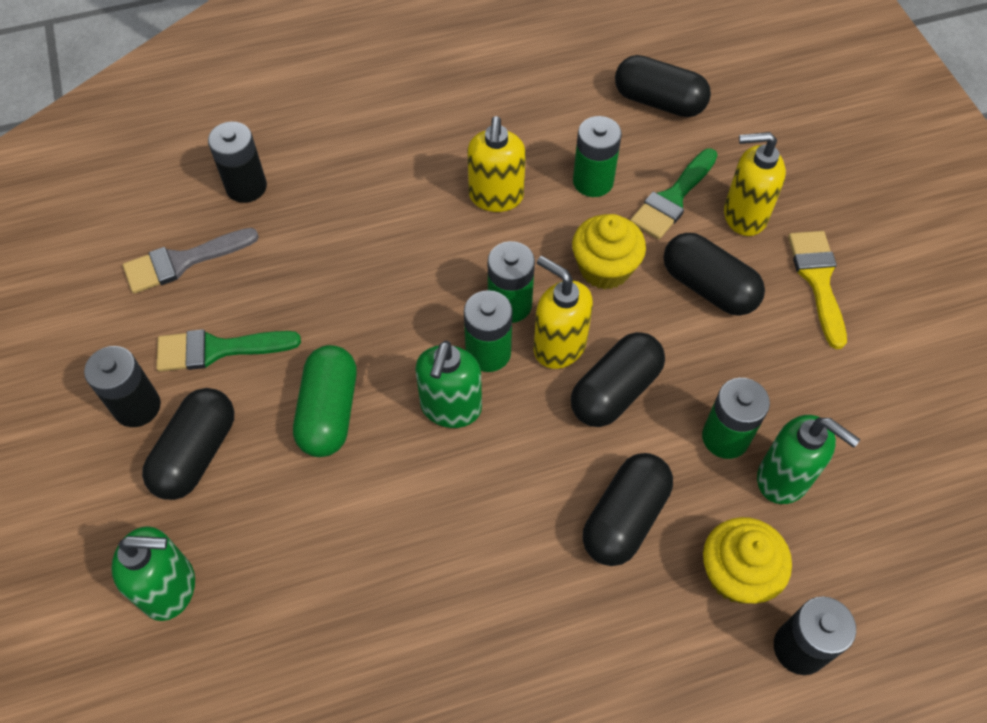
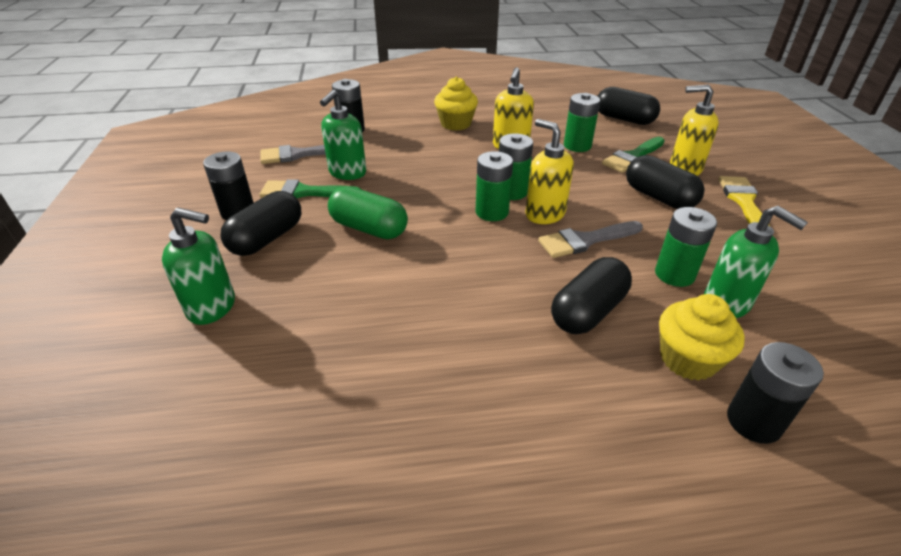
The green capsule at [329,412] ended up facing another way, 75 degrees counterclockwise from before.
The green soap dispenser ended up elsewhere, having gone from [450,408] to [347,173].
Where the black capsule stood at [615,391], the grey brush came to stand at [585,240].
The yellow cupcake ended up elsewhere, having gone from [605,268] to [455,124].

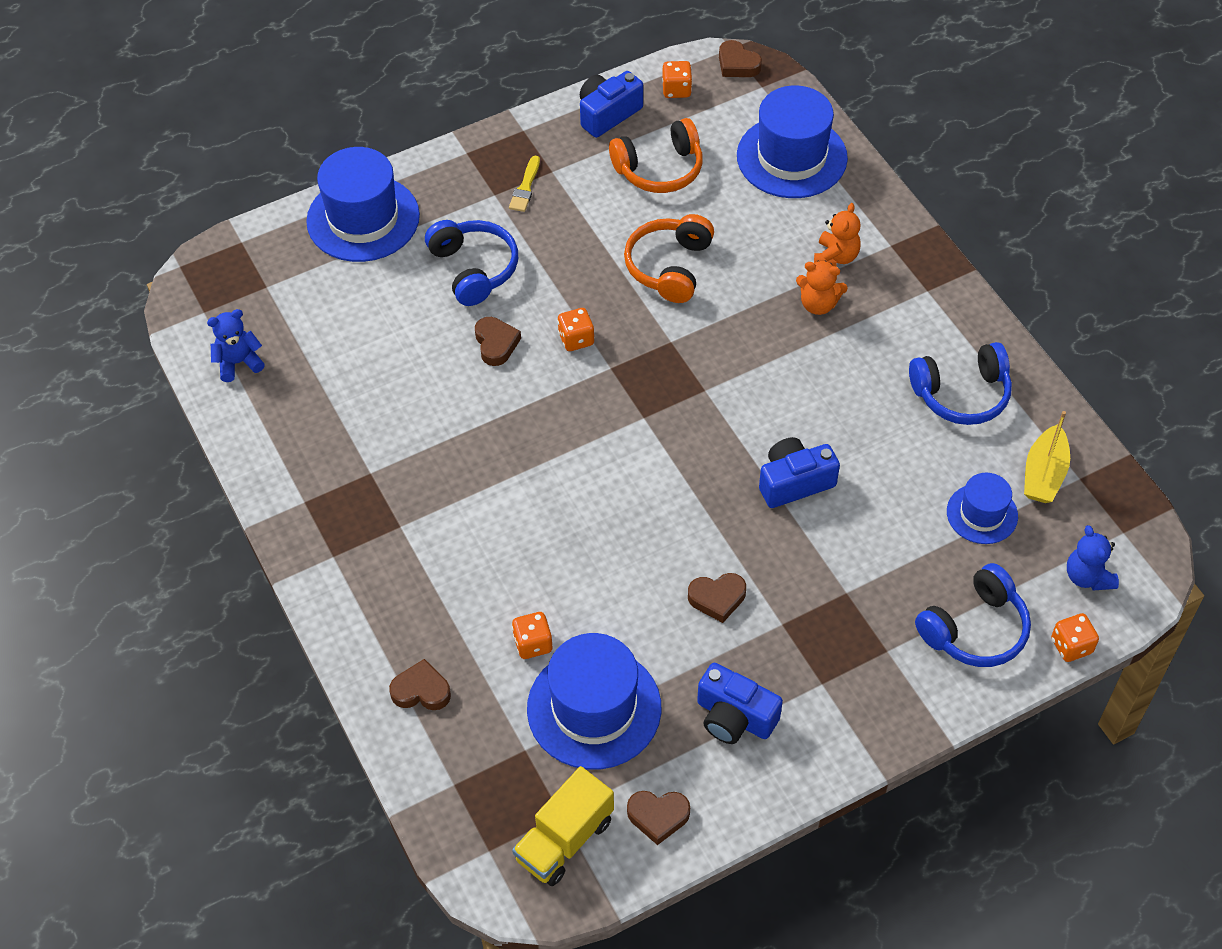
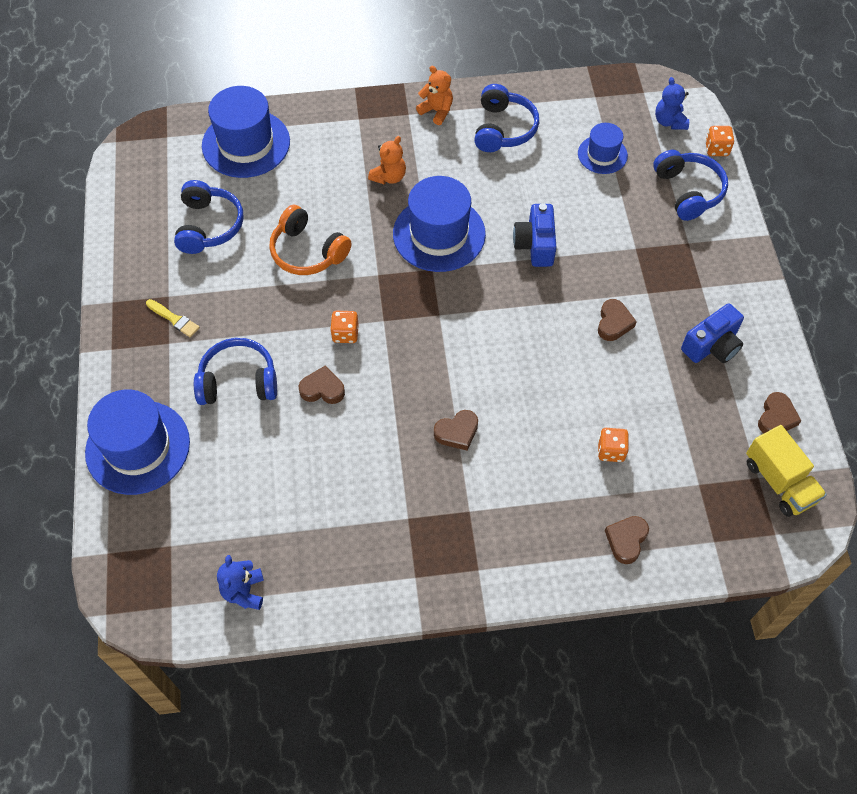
The blue hat ended up elsewhere, having gone from [594,708] to [439,234].
The second view lost the blue camera at [608,114].
What was the orange headphones at [659,169] turned into the blue headphones at [209,226].
The second view lost the orange dice at [676,90].
The brown heart ended up elsewhere, having gone from [737,64] to [457,432].
The orange teddy bear ended up elsewhere, having gone from [836,257] to [436,111].
The second view lost the yellow boat at [1044,474].
The blue teddy bear at [1087,576] ended up facing another way, 75 degrees clockwise from before.

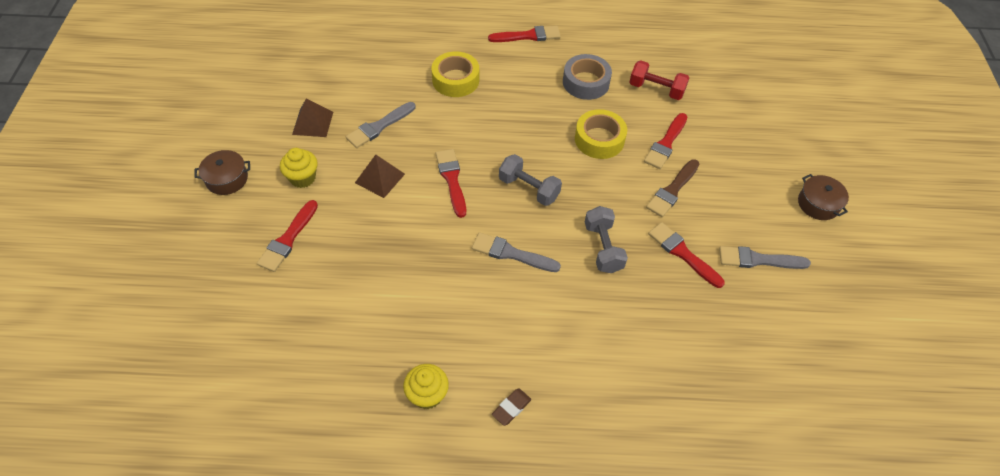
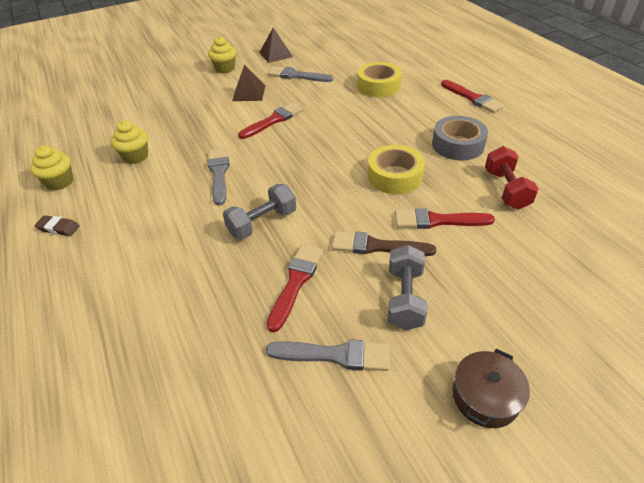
The second view lost the brown pot at [227,179].
The second view lost the red brush at [288,239].
The grey dumbbell ended up elsewhere, having gone from [529,189] to [405,298].
The grey brush at [758,260] ended up facing another way, 120 degrees clockwise from before.
The second view gained the yellow cupcake at [135,156].

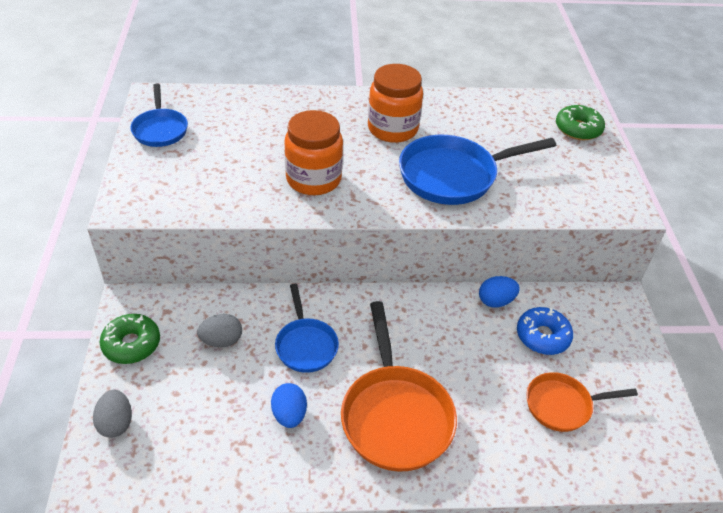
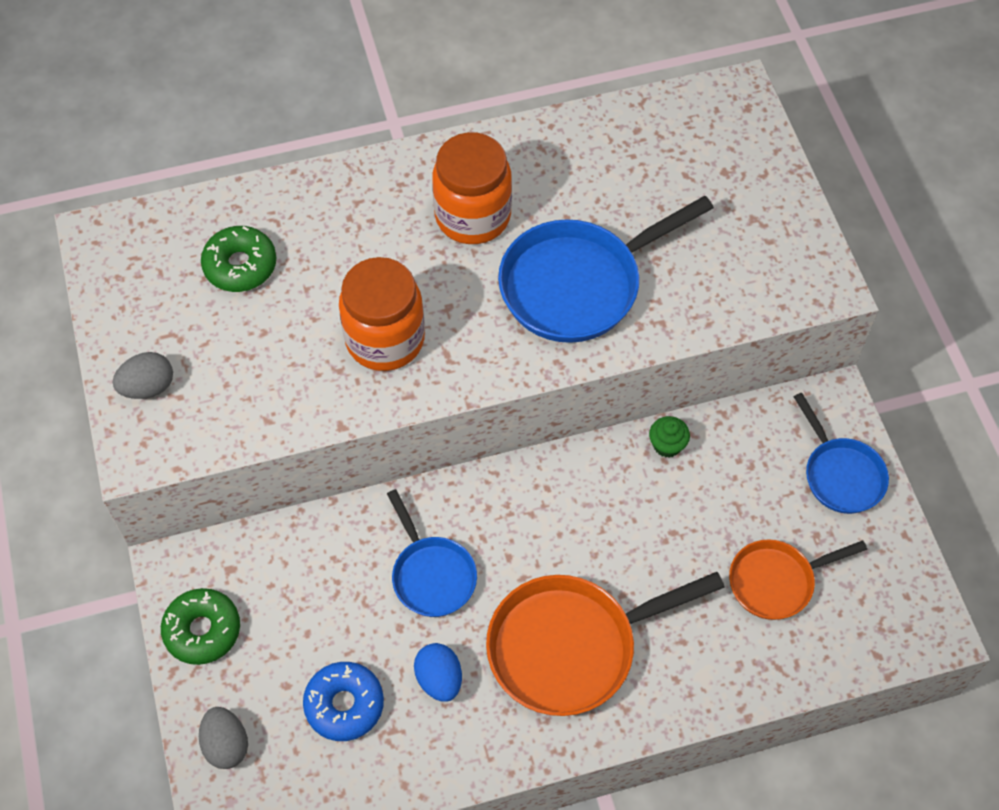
The blue pan ended up elsewhere, having gone from [160,129] to [840,474].
The grey egg ended up elsewhere, having gone from [222,340] to [148,387].
The orange pan at [395,415] ended up facing another way, 90 degrees clockwise from before.
Where the blue egg stood at [495,301], the green cupcake came to stand at [667,445].
The blue donut ended up elsewhere, having gone from [542,336] to [344,705].
The green donut ended up elsewhere, having gone from [578,129] to [240,266].

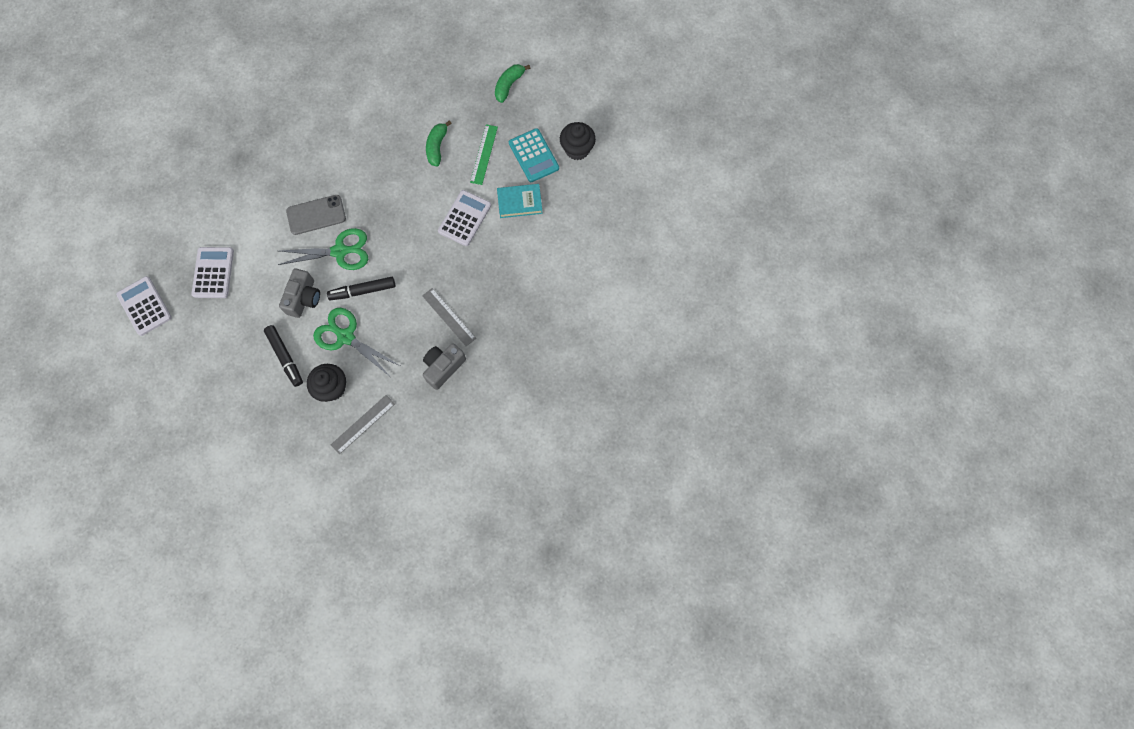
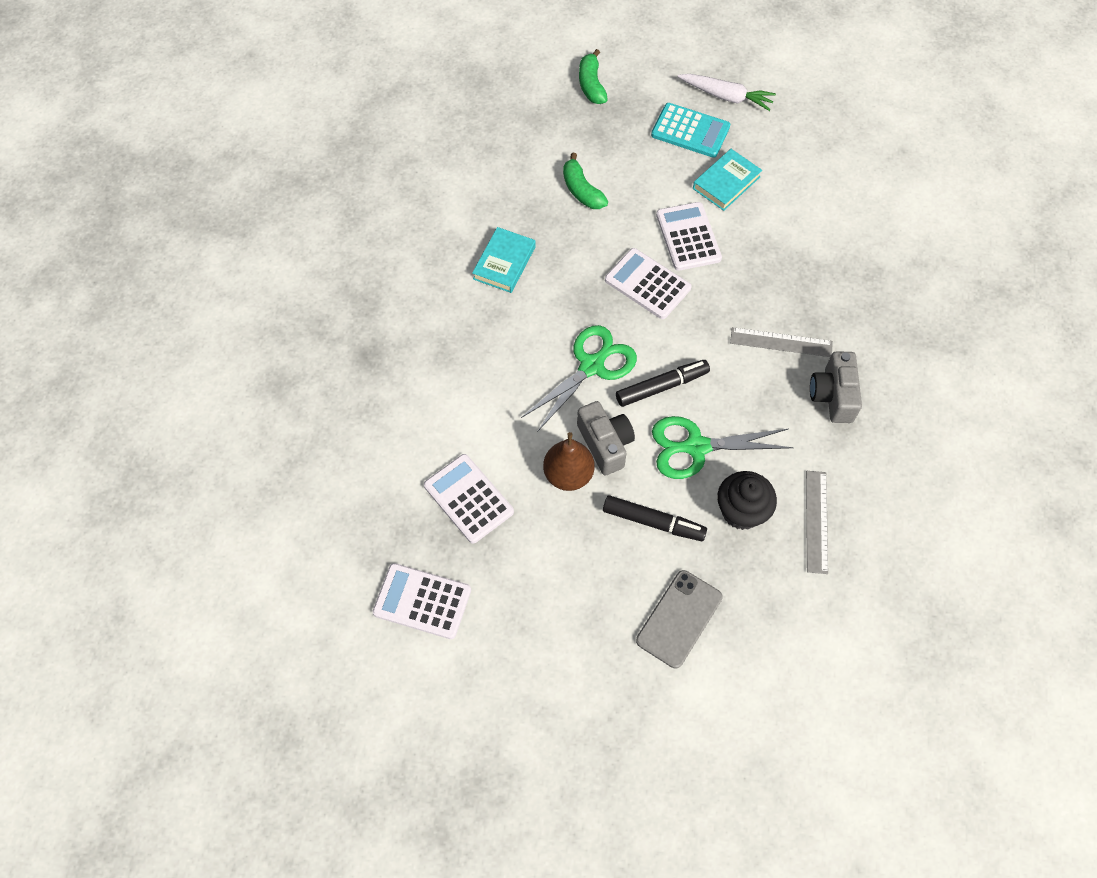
The grey phone ended up elsewhere, having gone from [316,215] to [679,619].
The black marker at [362,291] ended up facing another way, 150 degrees counterclockwise from before.
The second view lost the green ruler at [484,154].
Where the black cupcake stood at [577,149], the white carrot came to stand at [726,96].
The second view gained the turquoise book at [504,263].
The second view gained the brown pear at [568,475].
The second view gained the white calculator at [647,284].

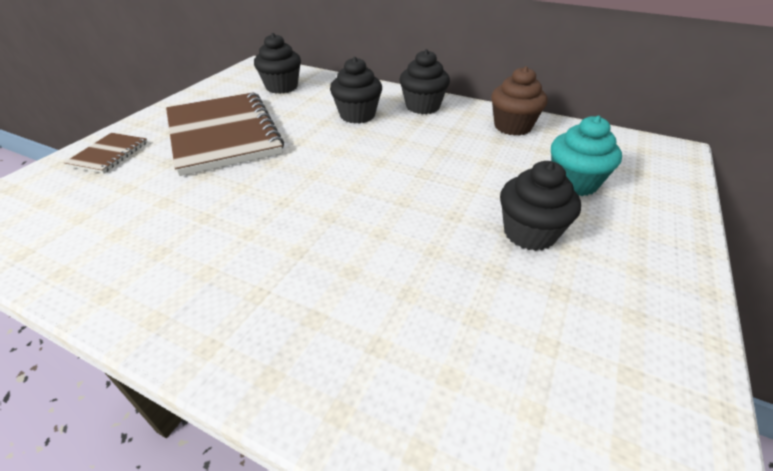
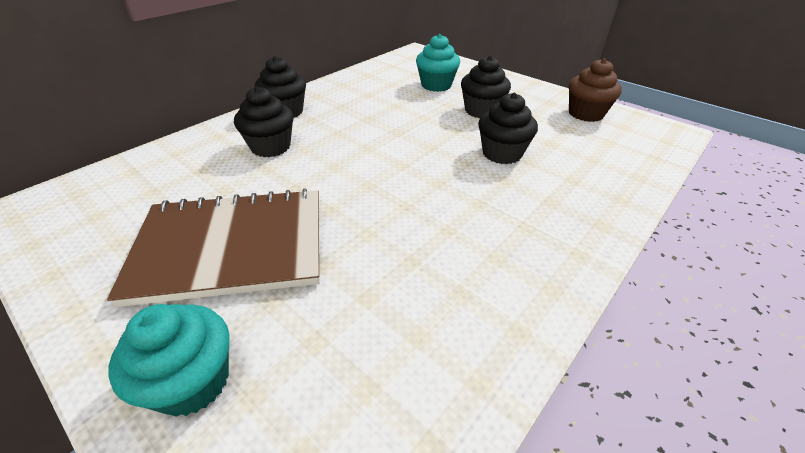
Where the brown notebook stood at [109,154], the turquoise cupcake came to stand at [193,381].
The black cupcake ended up elsewhere, having gone from [282,87] to [502,153].
The brown cupcake ended up elsewhere, having gone from [512,126] to [585,114].

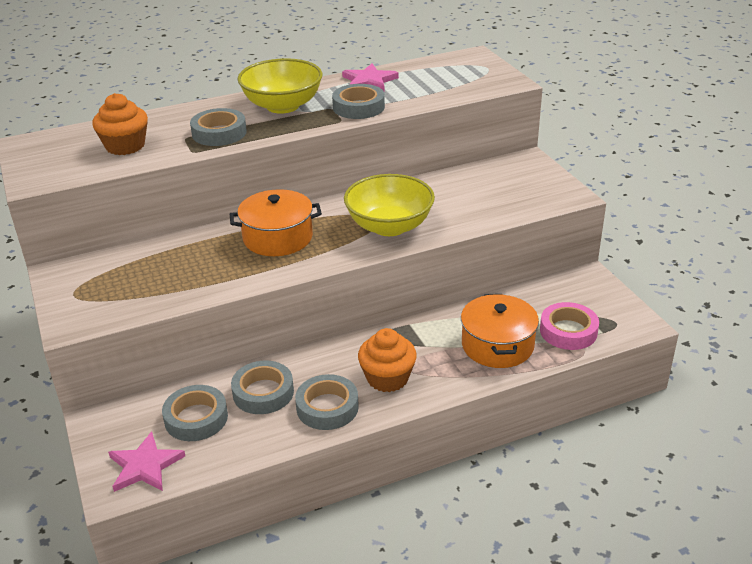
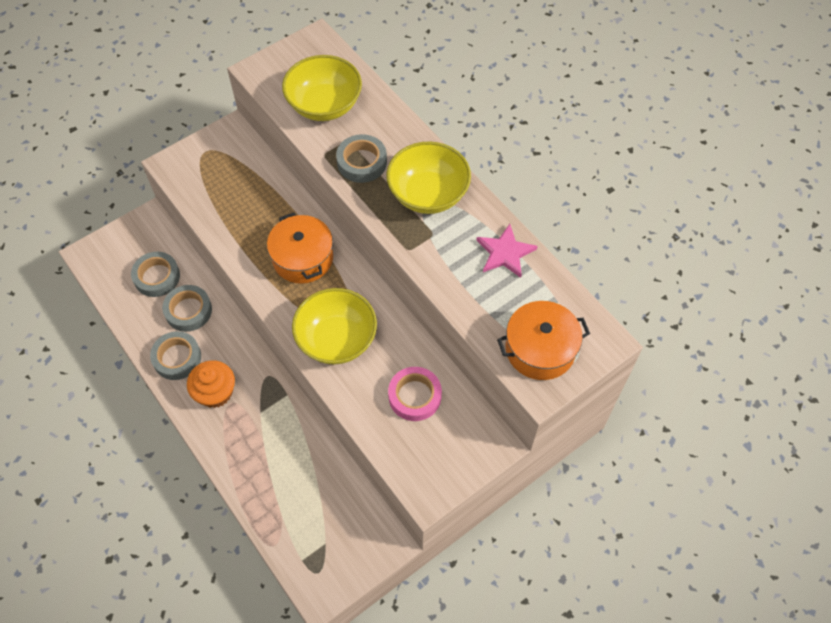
Where the orange cupcake stood at [125,146], the yellow bowl came to stand at [324,105].
The second view lost the pink star at [145,466].
The second view lost the grey tape at [358,107].
The orange pot ended up elsewhere, having gone from [497,345] to [540,349].
The pink tape ended up elsewhere, having gone from [568,331] to [415,396].

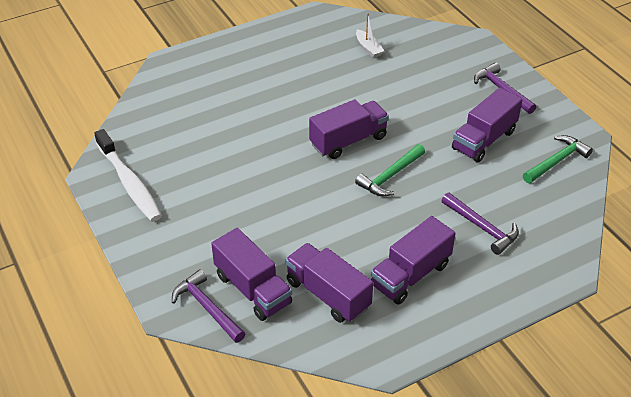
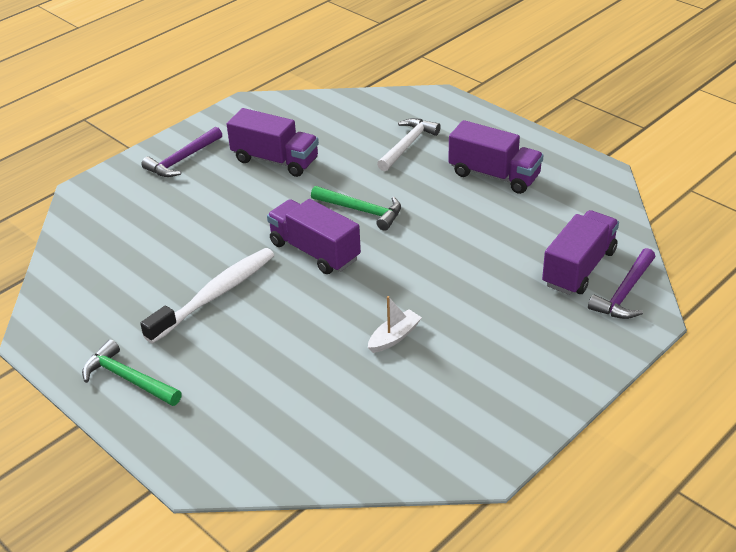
The white toothbrush ended up elsewhere, having gone from [129,183] to [215,295].
The second view lost the purple truck at [328,294].
The white boat ended up elsewhere, having gone from [368,48] to [394,337].
What was the purple hammer at [482,227] turned into the white hammer at [407,145].
The green hammer ended up elsewhere, having gone from [556,161] to [128,379].

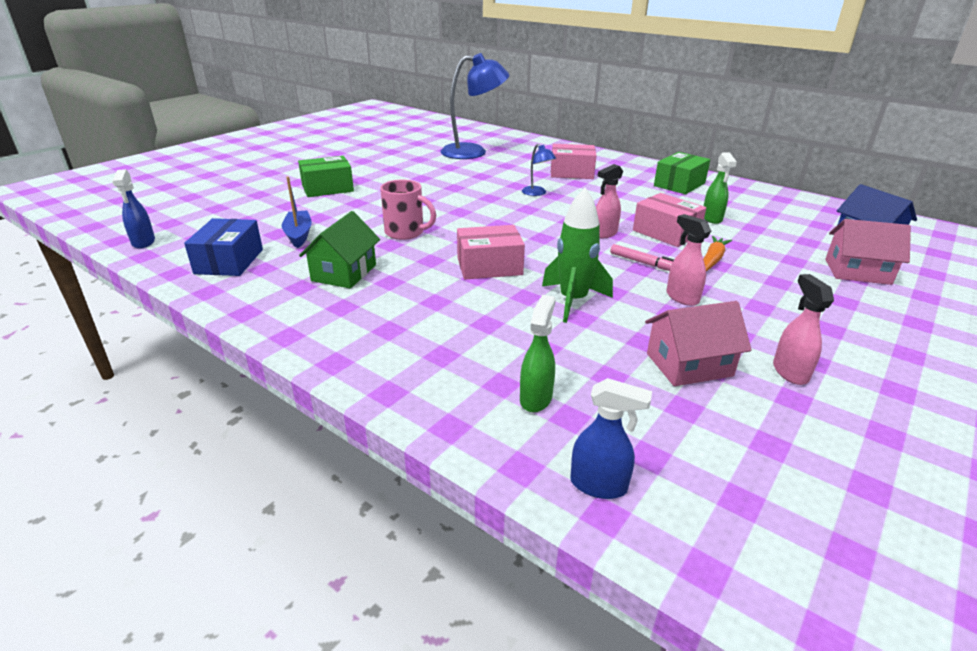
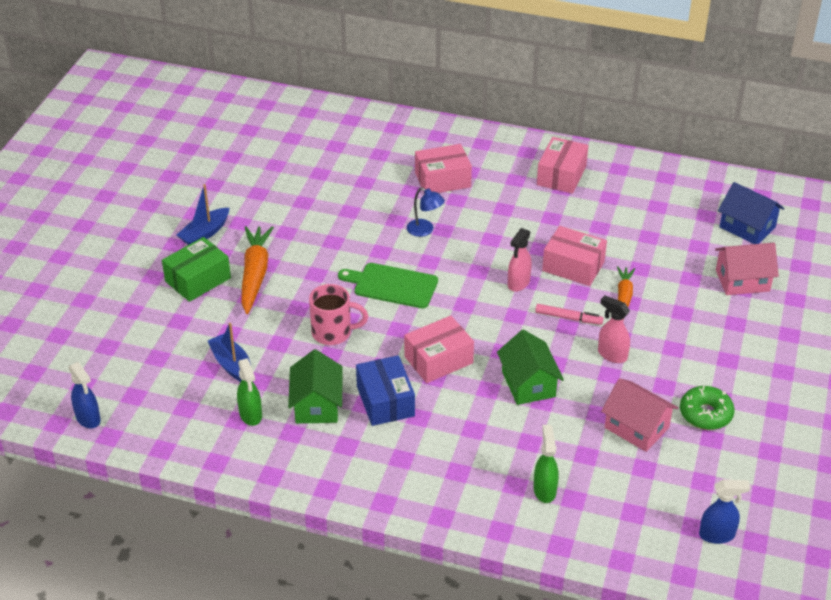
The blue box ended up elsewhere, having gone from [229,261] to [385,401].
The second view lost the blue lamp at [473,152].
Where the green rocket stood at [573,301], the green house came to stand at [528,384].
The blue spray bottle ended up elsewhere, having gone from [599,485] to [717,535].
The pink house at [689,364] ended up facing another way, 75 degrees clockwise from before.
What was the green box at [679,184] turned into the pink box at [561,175].
The green spray bottle ended up elsewhere, having gone from [712,218] to [250,415].
Where the pink spray bottle stood at [789,372], the green donut came to stand at [705,414].
The second view gained the blue boat at [205,233].
The second view gained the orange carrot at [255,274].
The second view gained the green cutting board at [392,285].

